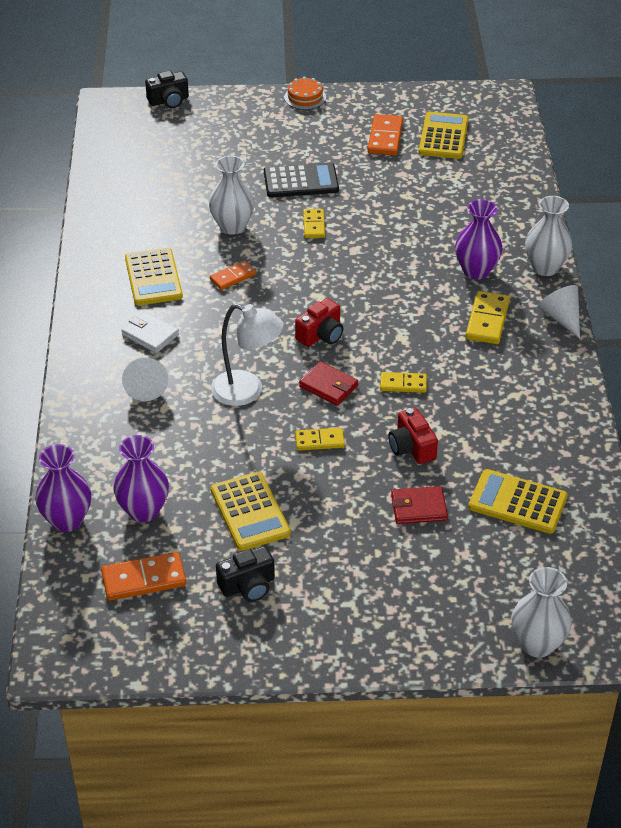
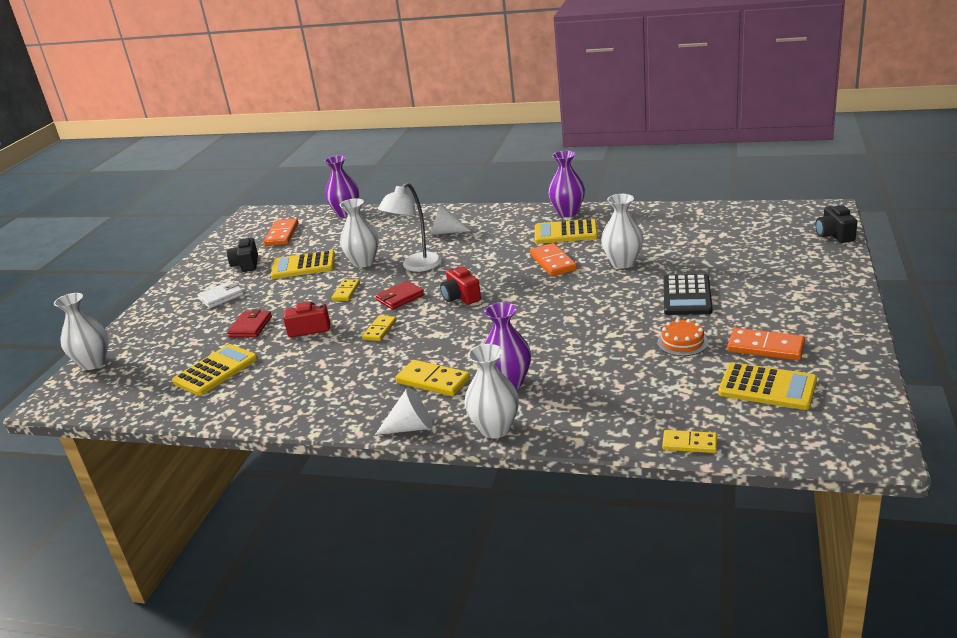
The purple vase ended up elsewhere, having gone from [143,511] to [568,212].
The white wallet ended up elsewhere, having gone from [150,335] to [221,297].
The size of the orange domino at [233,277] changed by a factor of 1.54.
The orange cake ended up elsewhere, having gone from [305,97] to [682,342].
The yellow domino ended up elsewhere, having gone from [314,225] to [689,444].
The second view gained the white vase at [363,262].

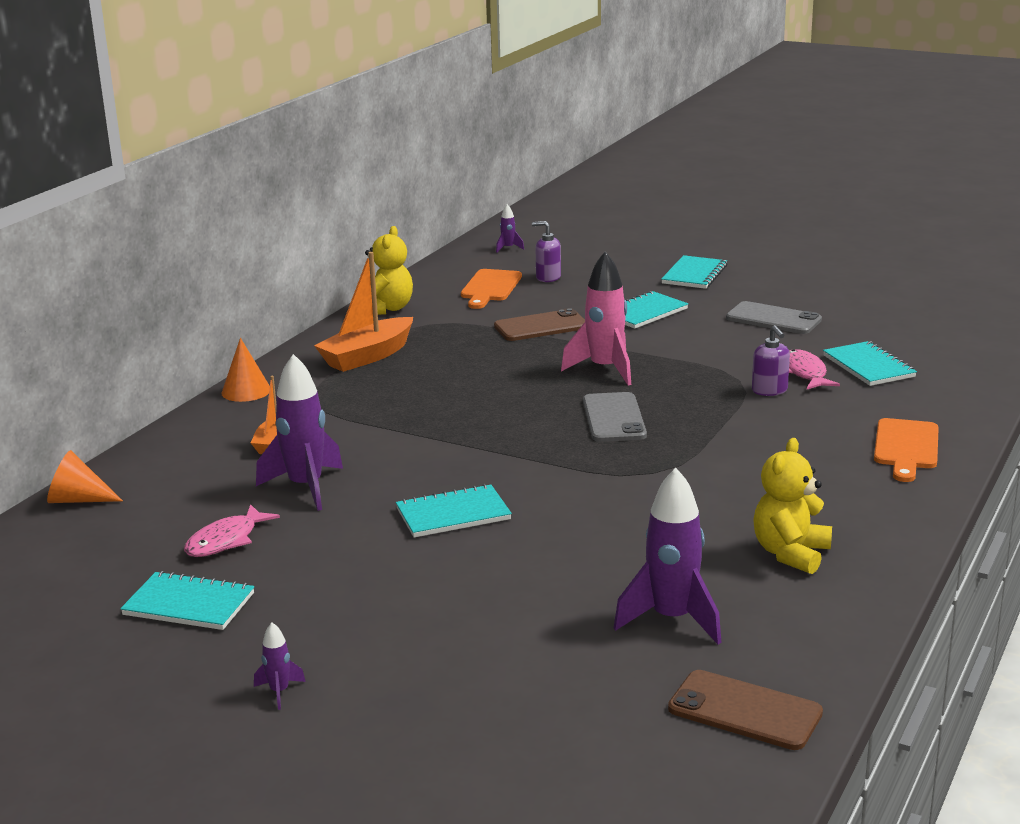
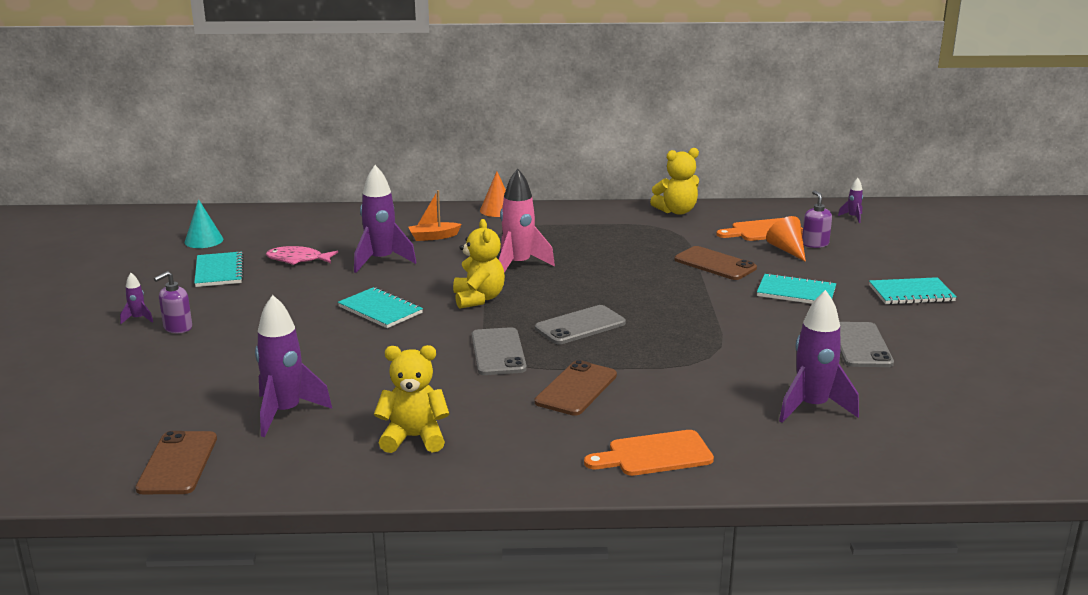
The orange cone ended up elsewhere, having gone from [78,499] to [787,250].
The second view lost the orange boat at [367,356].
The pink rocket ended up elsewhere, having gone from [605,369] to [518,265].
The purple soap dispenser ended up elsewhere, having gone from [769,390] to [177,328].
The second view lost the pink fish at [805,373].
Where the turquoise notebook stood at [868,366], the purple rocket came to stand at [812,407].
The second view gained the turquoise cone at [204,240].
The second view gained the yellow teddy bear at [478,299].
The second view gained the grey phone at [498,352].
The second view gained the brown phone at [576,389].

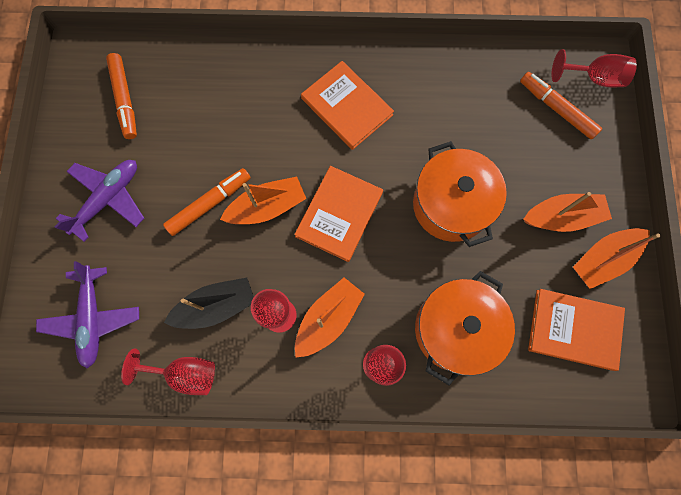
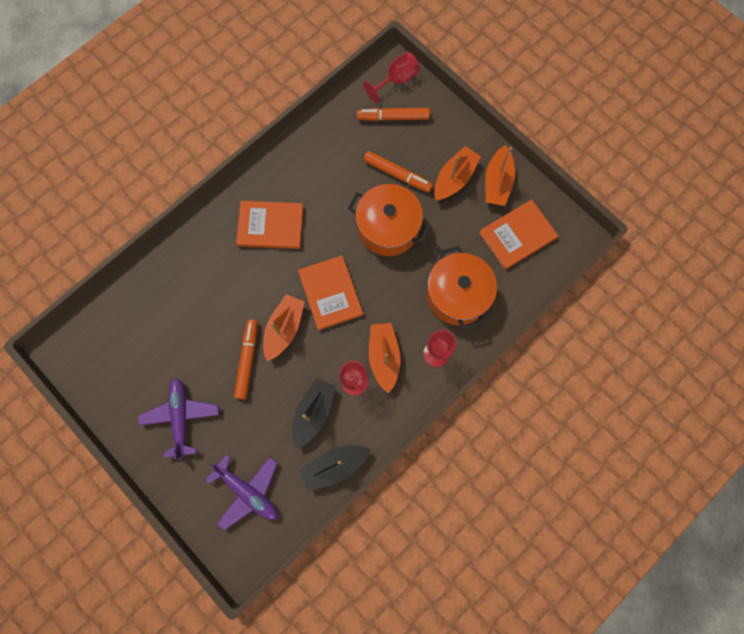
The orange marker ended up elsewhere, having gone from [125,99] to [397,174].
Where the red goblet stood at [185,373], the black boat came to stand at [334,466].

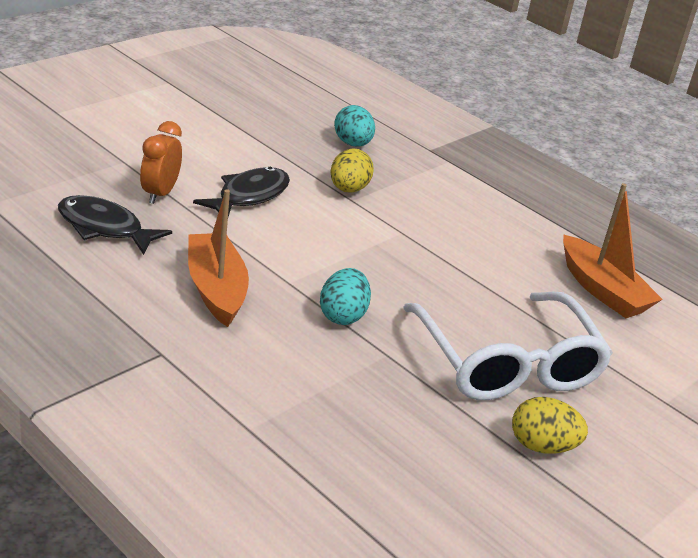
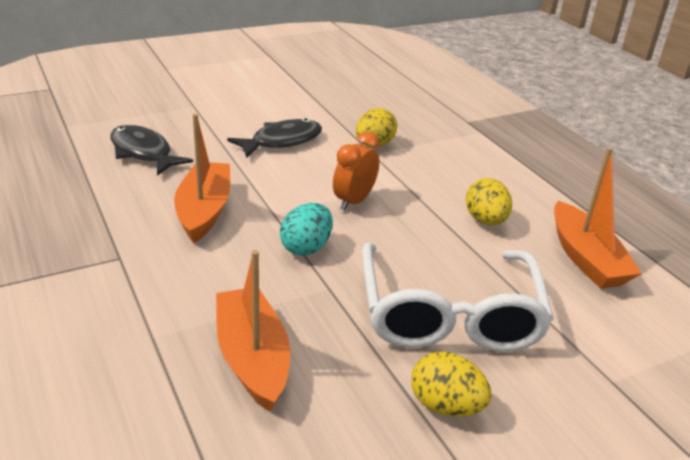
The orange clock ended up elsewhere, having gone from [160,193] to [354,201].
The second view lost the turquoise egg at [352,144].
The second view gained the orange boat at [252,358].
The second view gained the yellow egg at [485,220].

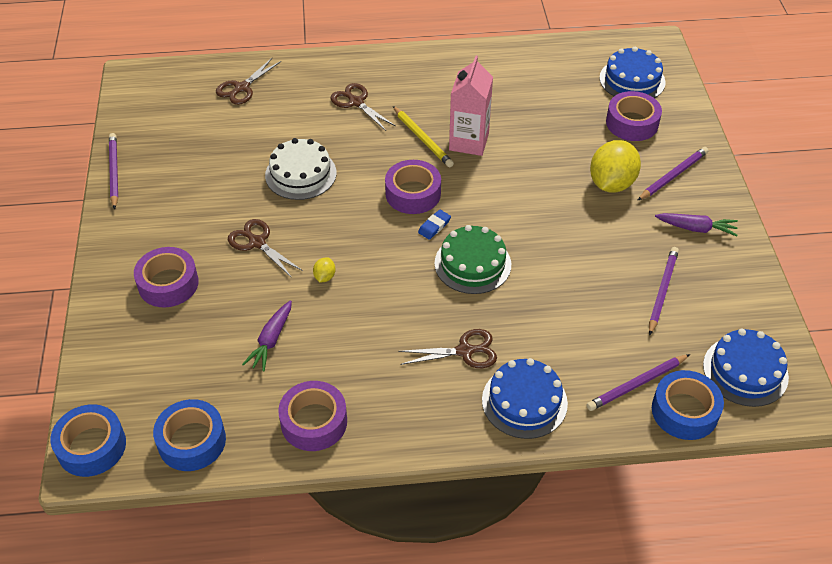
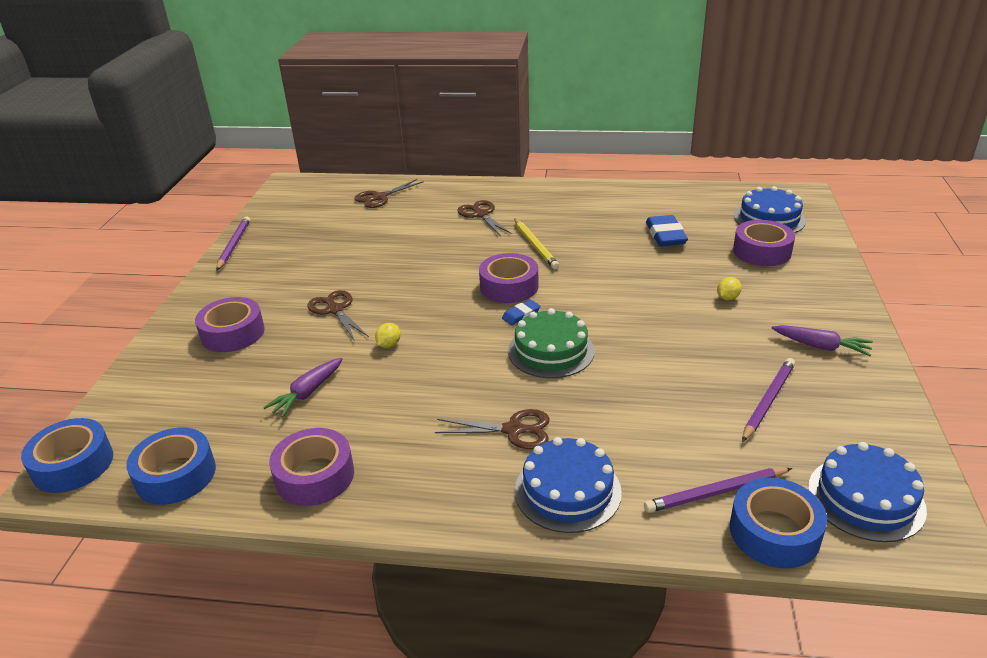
The second view lost the white cake at [300,174].
The second view lost the pink carton at [469,142].
The size of the yellow lemon at [611,183] changed by a factor of 0.43.
The second view lost the purple pencil at [673,176].
The second view gained the blue eraser at [665,235].

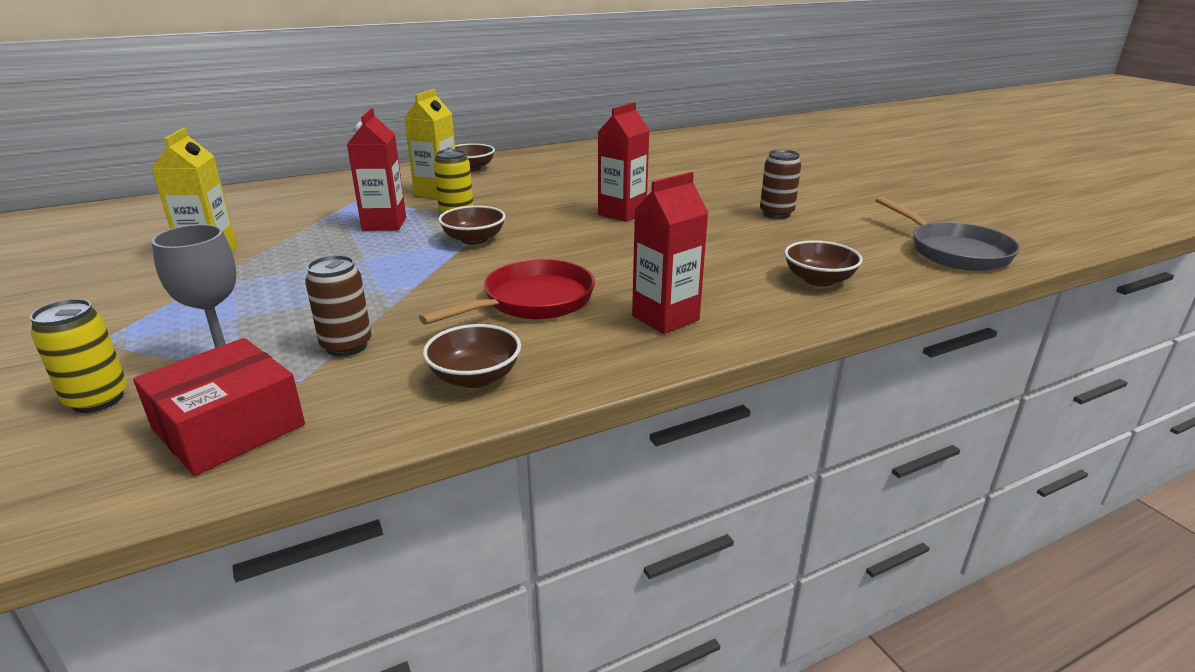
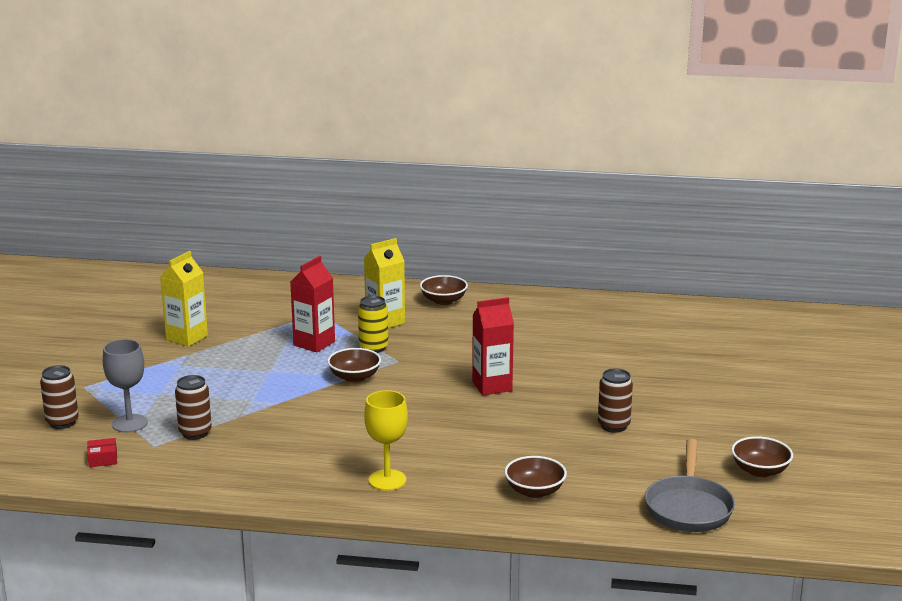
What was the yellow can at [98,400] turned into the brown can at [62,422].
The size of the red box at [229,427] changed by a factor of 0.45.
The second view lost the red pan at [532,301].
The brown bowl ended up elsewhere, having gone from [475,377] to [760,471].
Where the red carton stood at [665,318], the yellow goblet came to stand at [387,480].

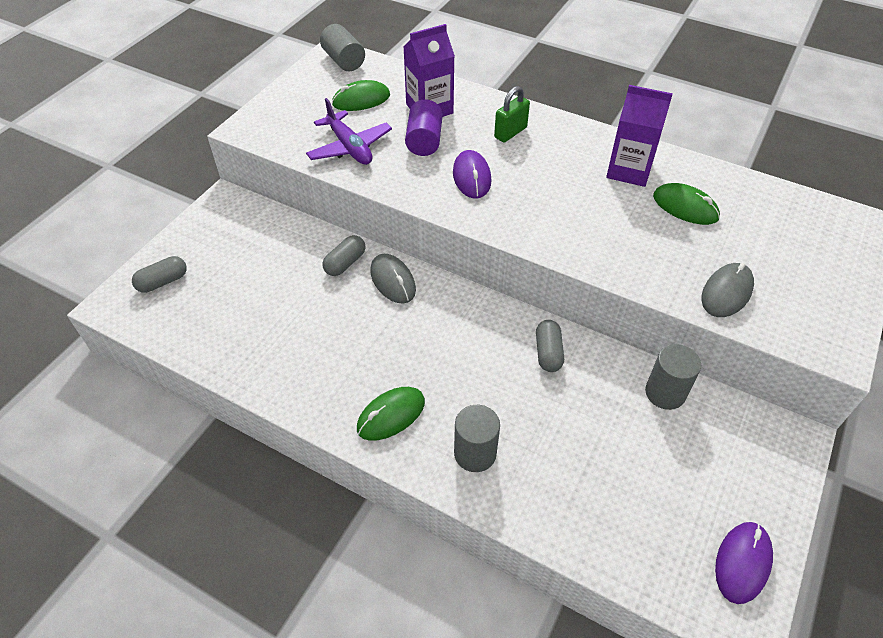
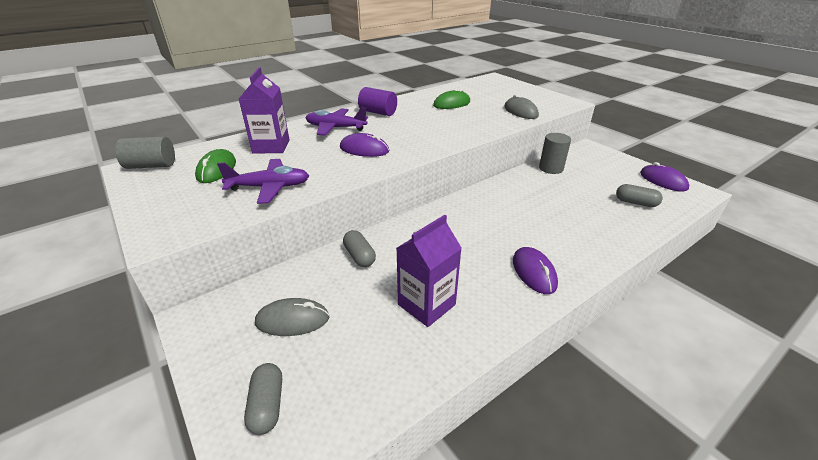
What was the green mouse at [391,415] turned into the purple mouse at [534,272].
The grey mouse ended up elsewhere, having gone from [393,280] to [292,320].
The purple cylinder ended up elsewhere, having gone from [424,141] to [378,112].
The second view lost the grey cylinder at [475,453].
Where the green padlock stood at [510,132], the purple plane came to stand at [335,128].
The grey capsule ended up elsewhere, having gone from [548,353] to [635,203].
The purple carton ended up elsewhere, having gone from [629,170] to [426,304].

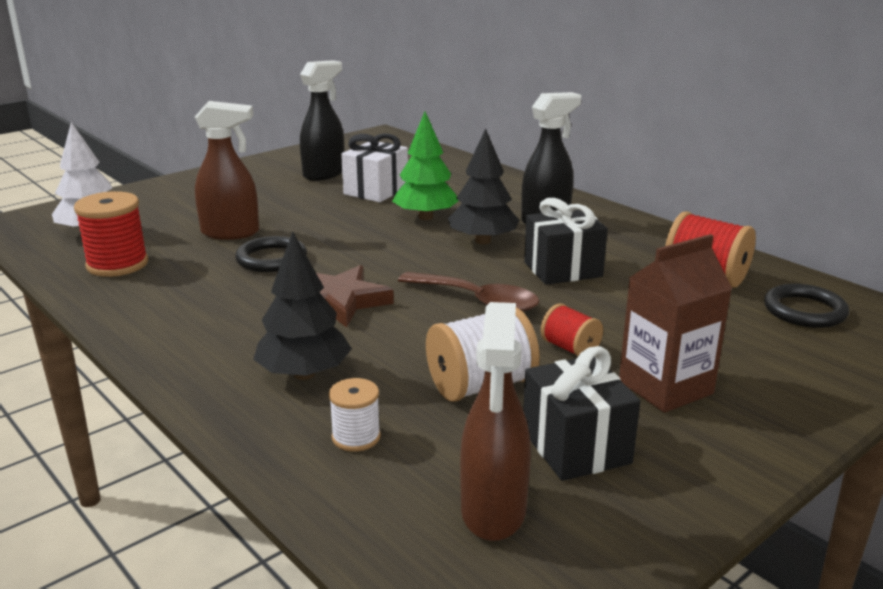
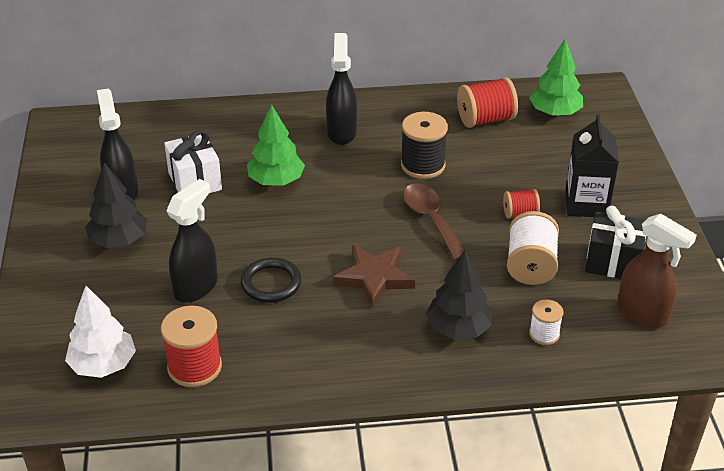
What was the brown spray bottle at [231,233] turned into the black spray bottle at [196,287].
The brown spoon at [478,301] ended up facing another way, 90 degrees counterclockwise from before.
The black tree ended up elsewhere, having gone from [482,241] to [119,240].
Where the black gift stood at [563,269], the black spool came to stand at [423,165].
What was the brown carton at [665,387] turned into the black carton at [586,204].
Where the black ring stood at [804,311], the green tree came to stand at [554,112].

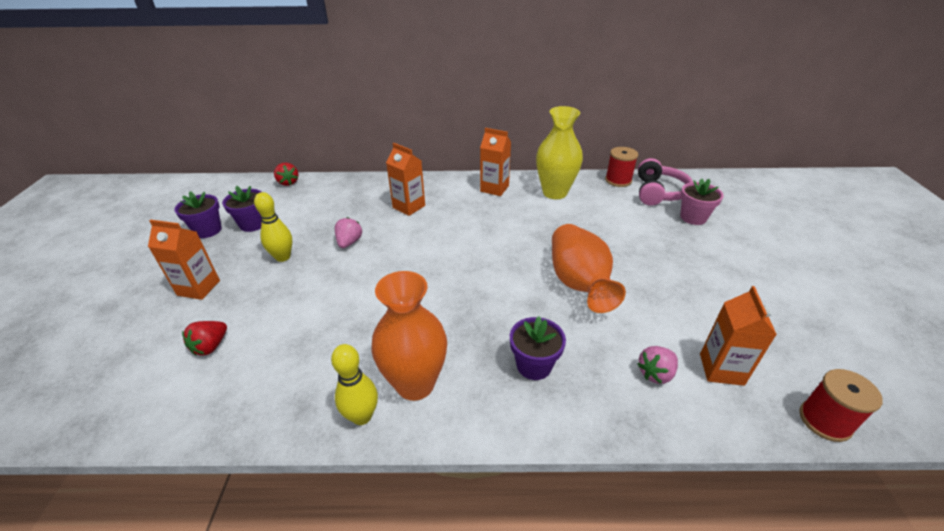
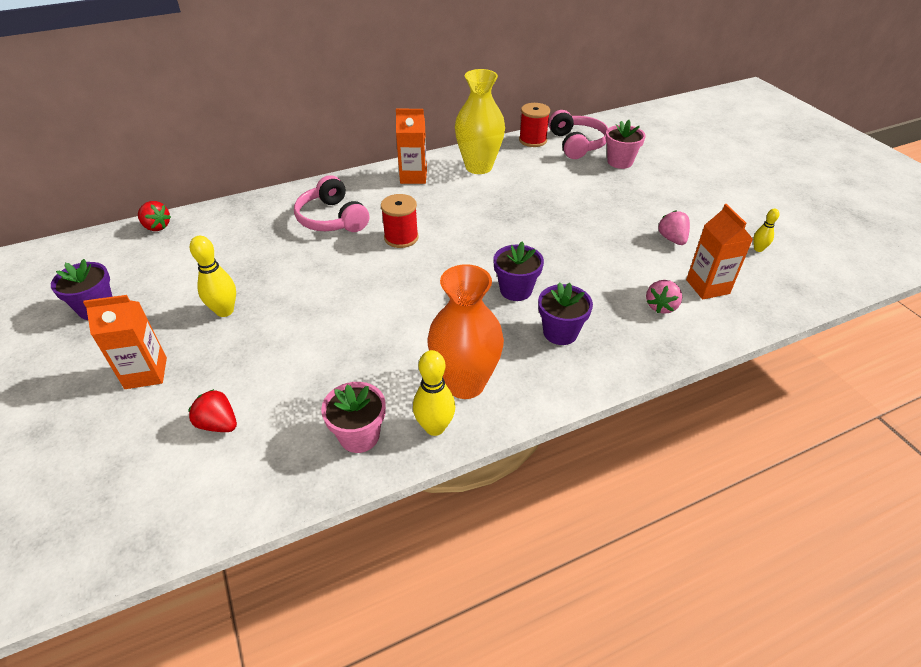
The red strawberry at [211,346] ended up facing another way, 120 degrees clockwise from before.
The purple flower pot ended up elsewhere, having gone from [253,224] to [516,290].
The pink strawberry ended up elsewhere, having gone from [349,242] to [672,239].
Where the orange carton stood at [409,207], the pink headphones came to stand at [332,219].
The second view lost the orange vase at [578,283].
The red spool ended up elsewhere, having gone from [825,421] to [401,238].
The second view gained the pink flower pot at [359,436].
The second view gained the yellow bowling pin at [758,249].

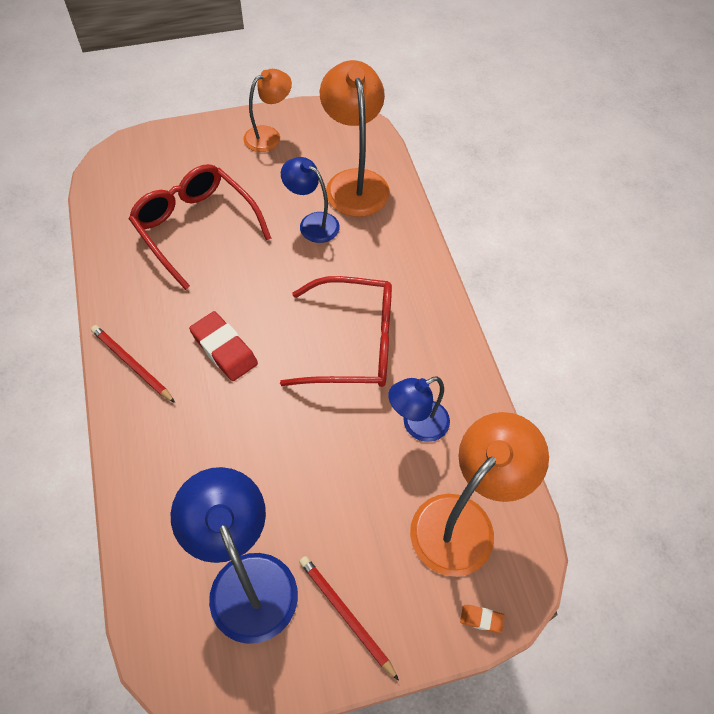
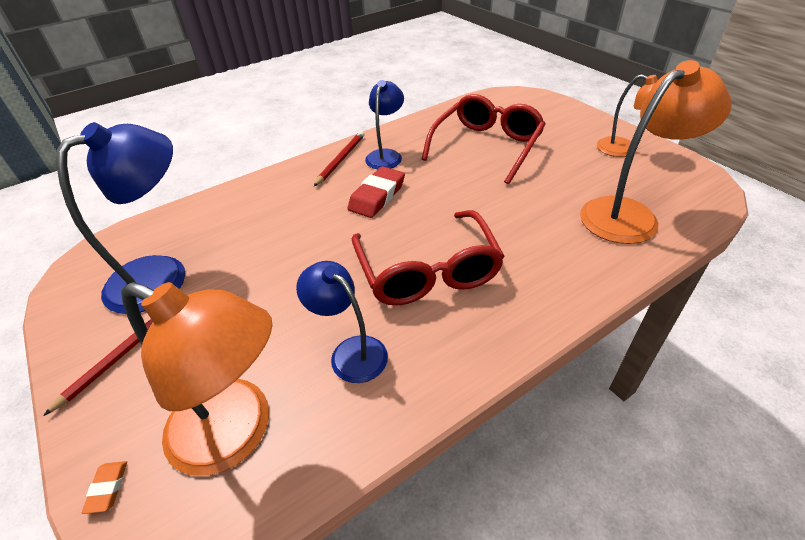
The blue lamp ended up elsewhere, having gone from [312,223] to [386,155].

